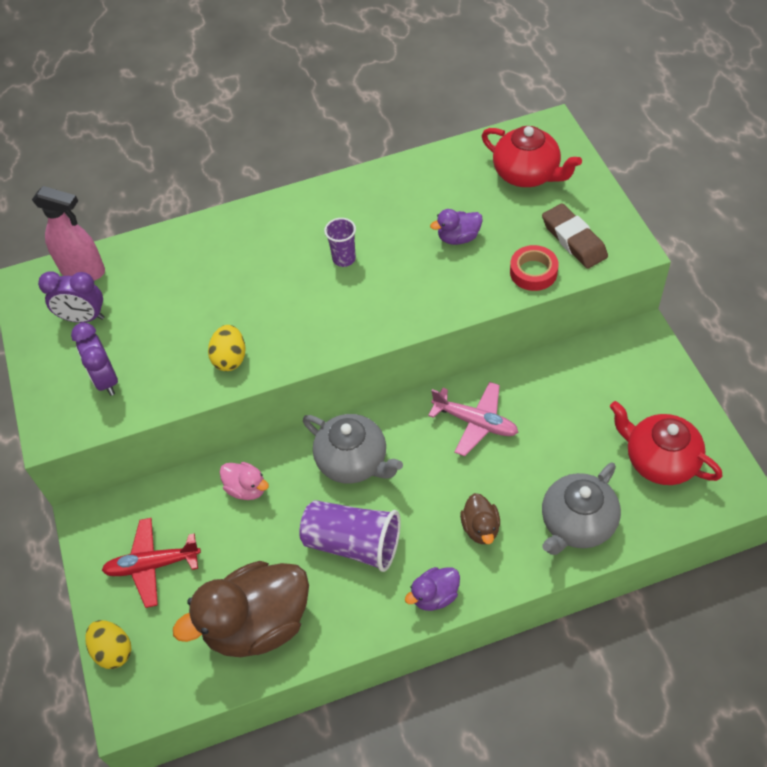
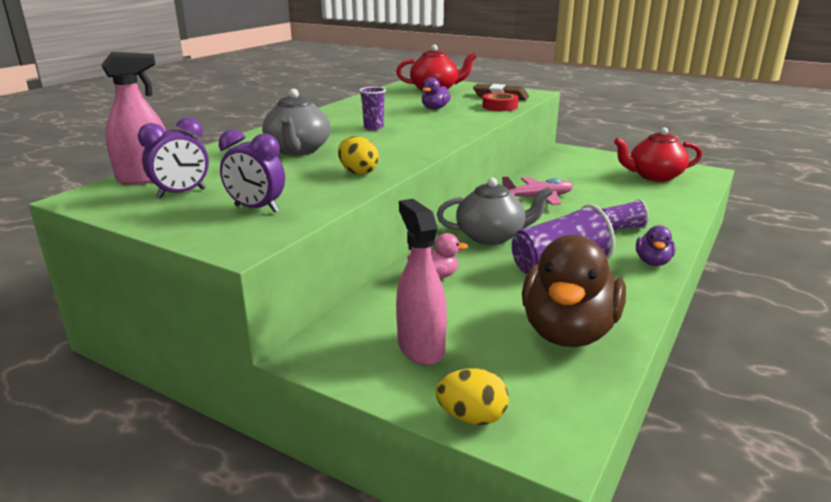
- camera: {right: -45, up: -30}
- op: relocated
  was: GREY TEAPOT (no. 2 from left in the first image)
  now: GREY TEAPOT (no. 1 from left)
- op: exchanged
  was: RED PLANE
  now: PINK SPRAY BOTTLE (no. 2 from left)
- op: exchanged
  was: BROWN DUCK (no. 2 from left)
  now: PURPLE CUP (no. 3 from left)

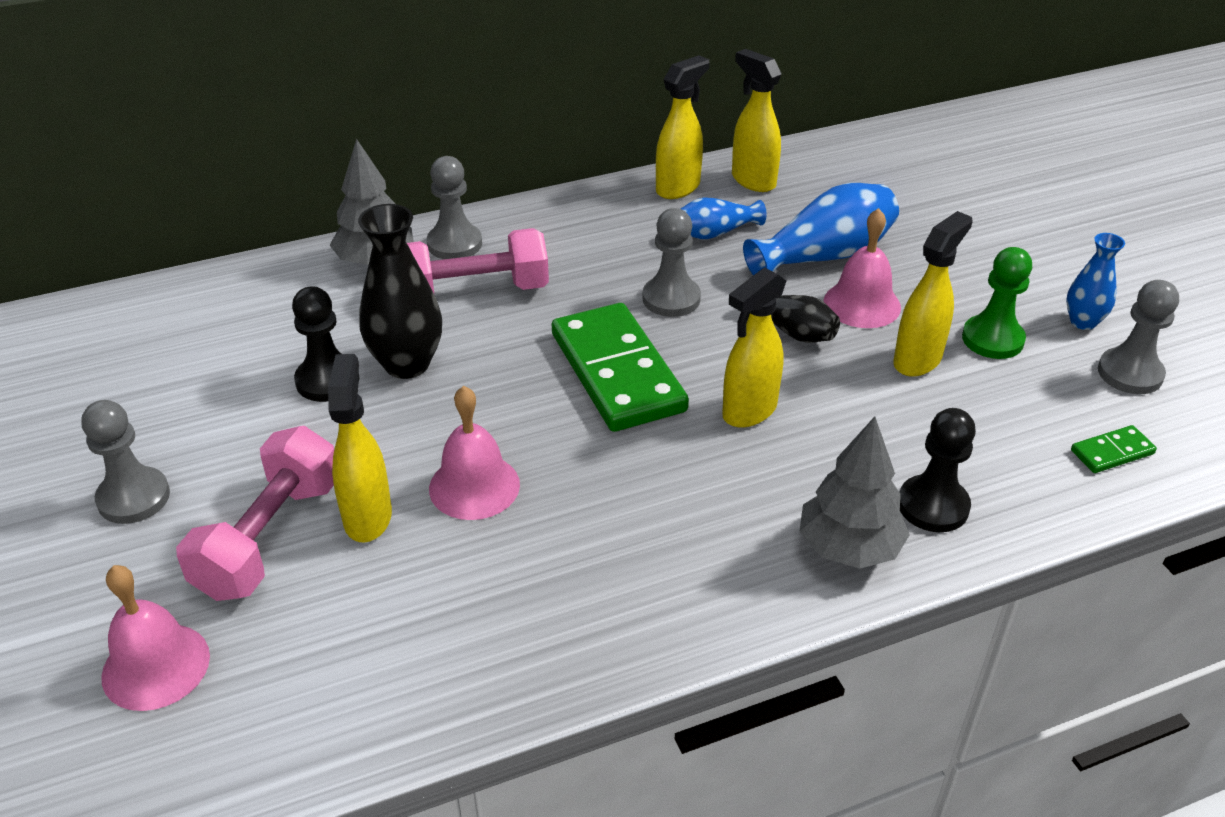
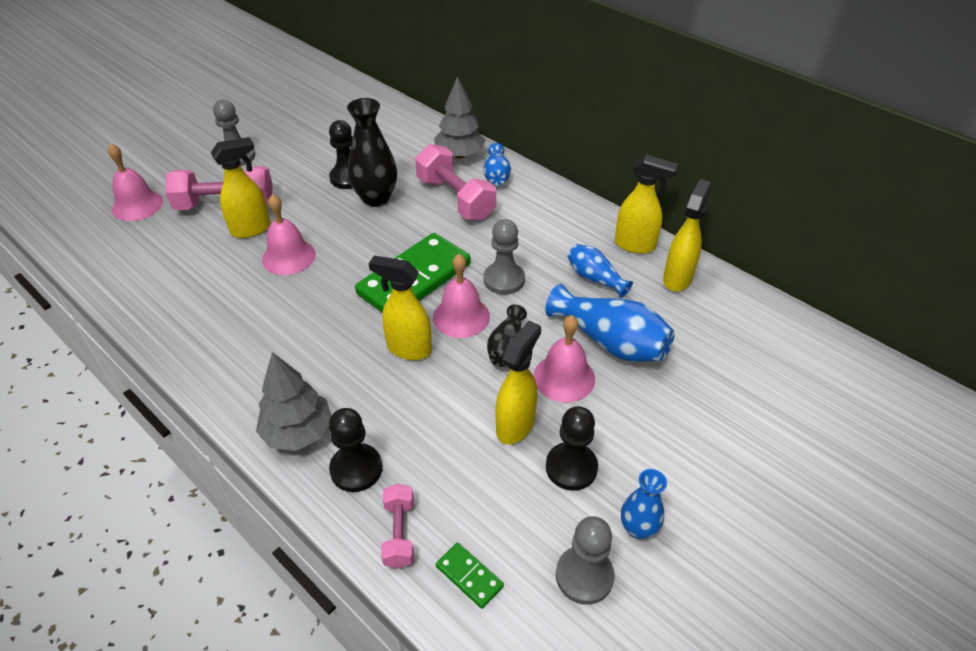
- camera: {right: 65, up: 5}
- op: appeared
  now: PINK DUMBBELL (no. 2 from left)
- op: appeared
  now: PINK BELL (no. 3 from left)
- op: exchanged
  was: GREY PAWN (no. 2 from left)
  now: BLUE VASE (no. 1 from left)
- op: colour
  was: GREEN PAWN
  now: BLACK PAWN (no. 3 from left)
- op: spun
  was: YELLOW SPRAY BOTTLE (no. 5 from left in the first image)
  clockwise: -75

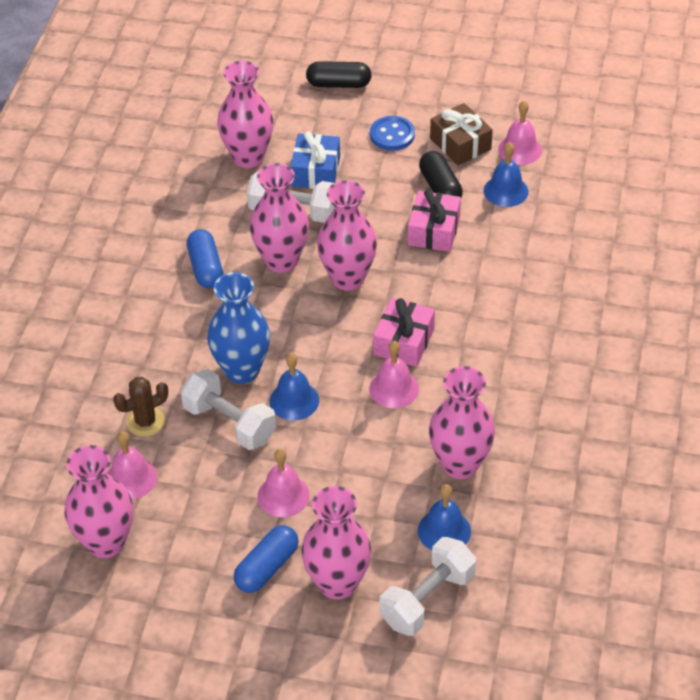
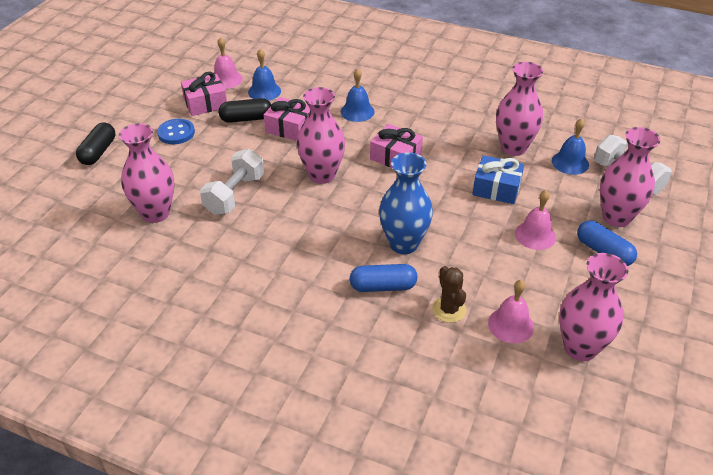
- camera: {right: -80, up: -5}
- op: missing
  was: WHITE DUMBBELL (no. 1 from left)
- op: missing
  was: PINK VASE (no. 3 from left)
- op: missing
  was: PINK BELL (no. 3 from left)
- op: relocated
  was: BLUE CAPSULE (no. 1 from left)
- op: relocated
  was: BLUE BELL (no. 1 from left in the first image)
  now: BLUE BELL (no. 2 from left)
- op: relocated
  was: BLUE GIFT
- op: colour
  was: BROWN GIFT
  now: PINK GIFT (no. 1 from left)

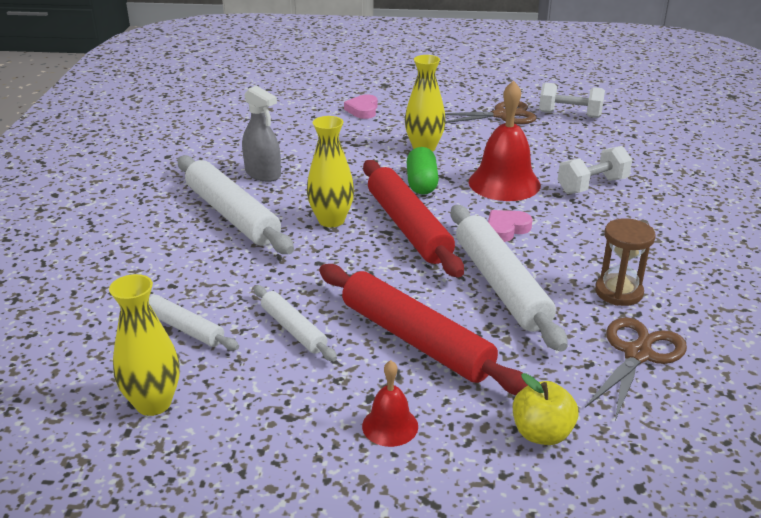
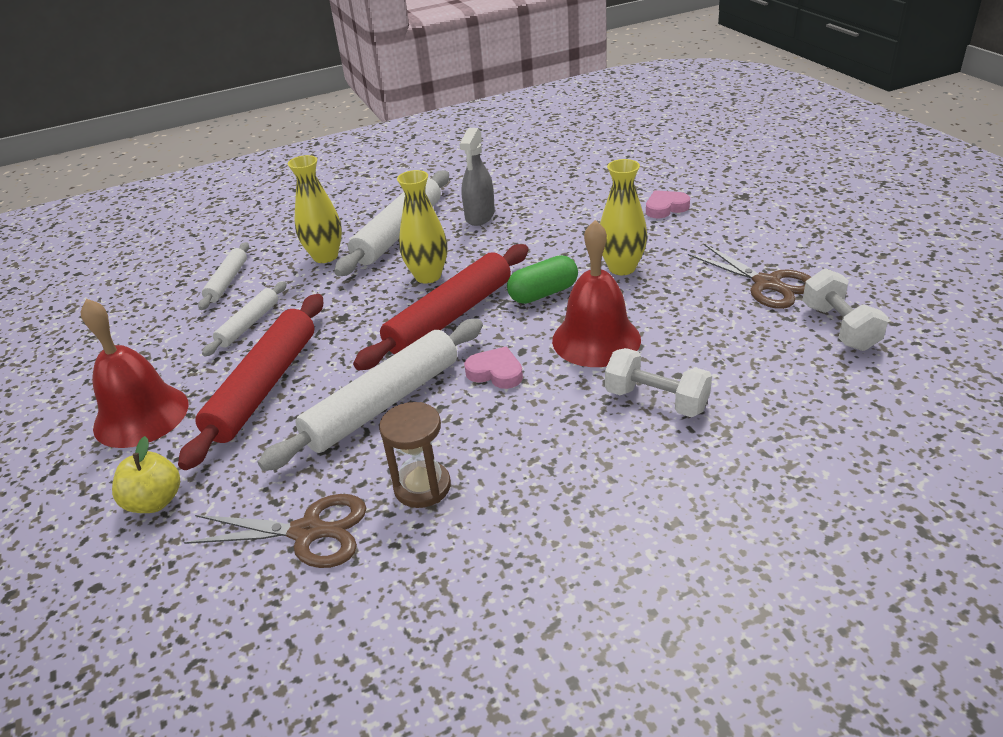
- camera: {right: 65, up: 5}
- op: relocated
  was: YELLOW VASE (no. 1 from left)
- op: size
  was: RED BELL (no. 1 from left)
  ratio: 1.89

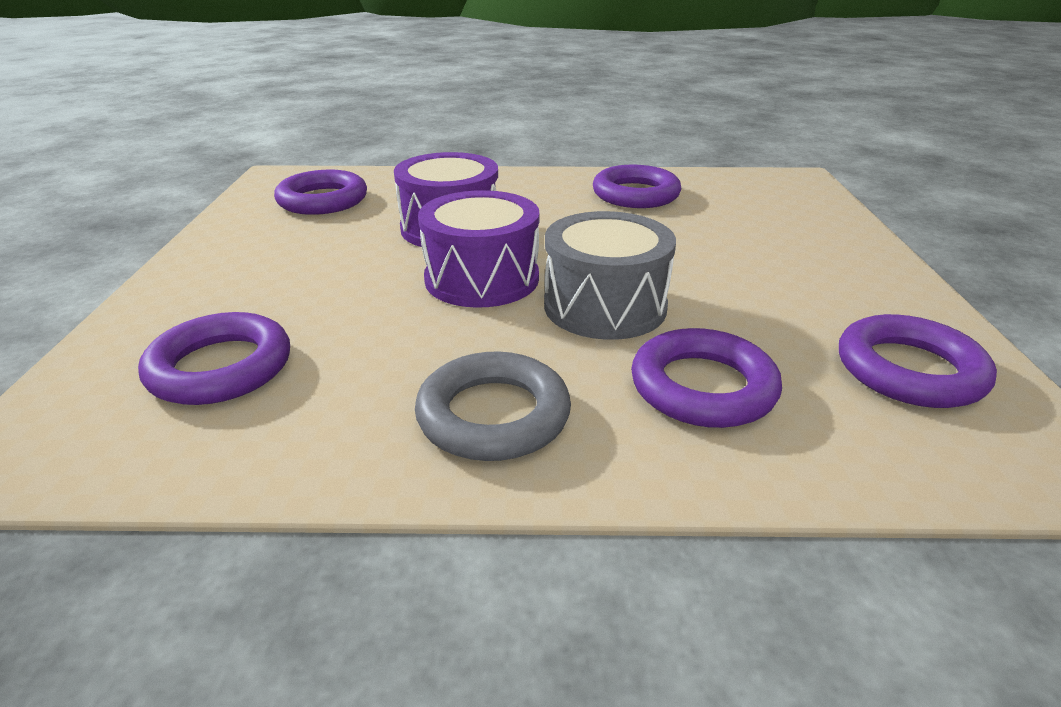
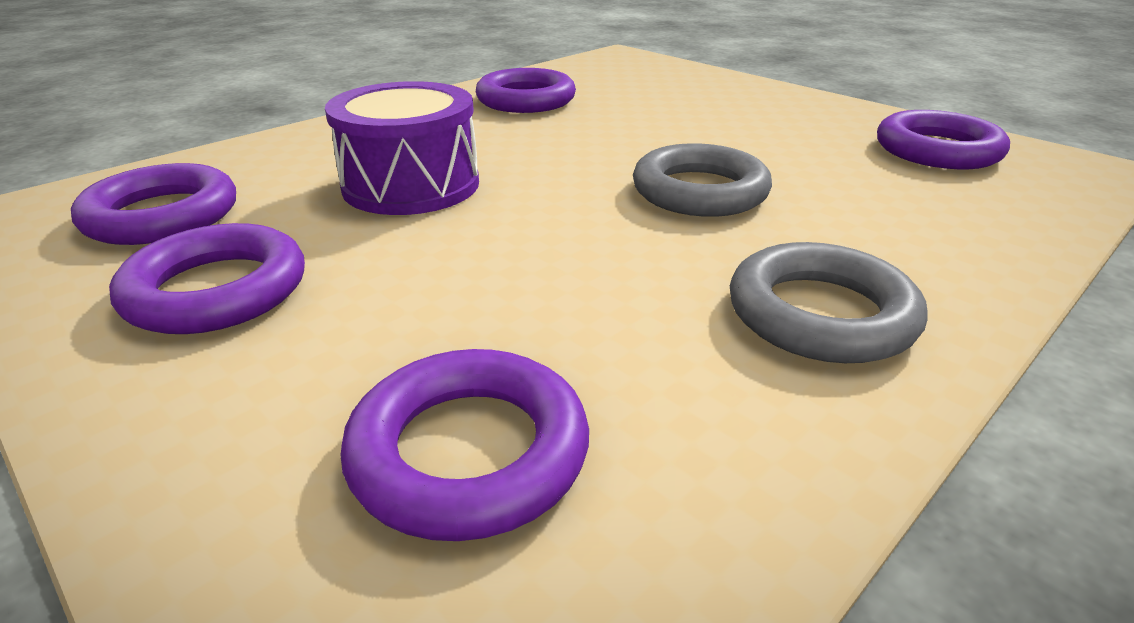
- camera: {right: -45, up: 0}
- op: missing
  was: PURPLE DRUM (no. 2 from left)
- op: relocated
  was: PURPLE RING (no. 4 from left in the first image)
  now: PURPLE RING (no. 2 from left)
- op: exchanged
  was: GREY DRUM
  now: GREY RING (no. 1 from left)

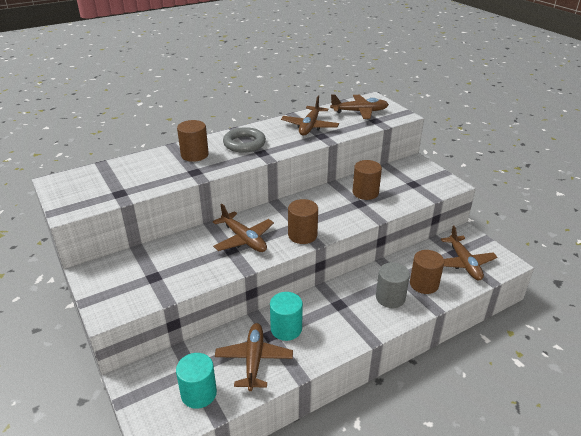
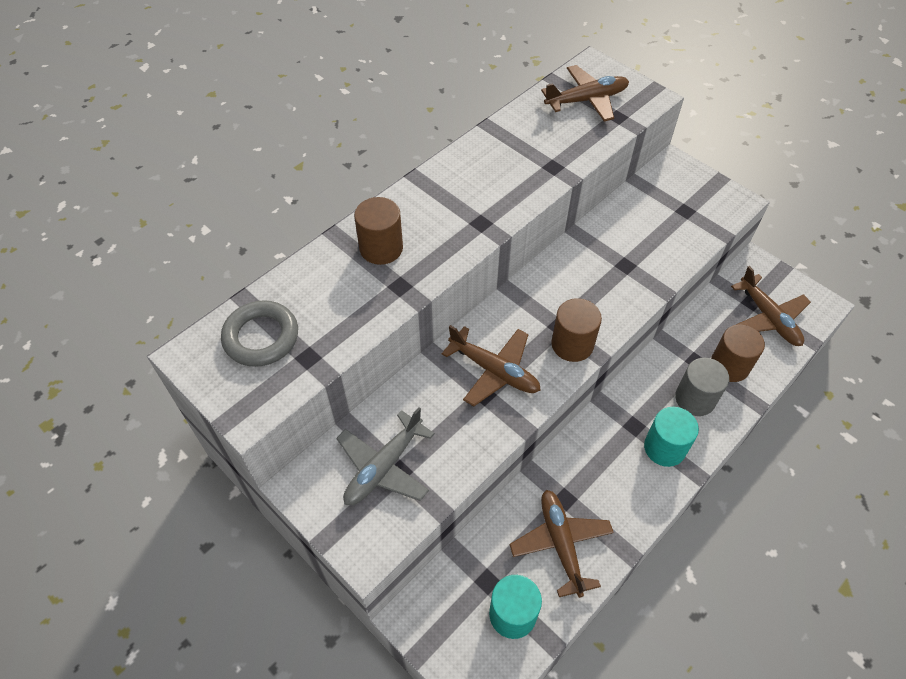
- camera: {right: -15, up: 20}
- op: missing
  was: BROWN PLANE (no. 3 from left)
- op: missing
  was: BROWN CYLINDER (no. 3 from left)
- op: appeared
  now: GREY PLANE
- op: relocated
  was: GREY RING
- op: relocated
  was: TURQUOISE CYLINDER (no. 2 from left)

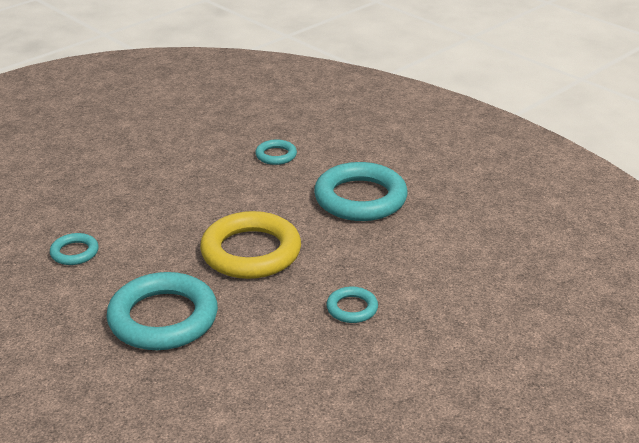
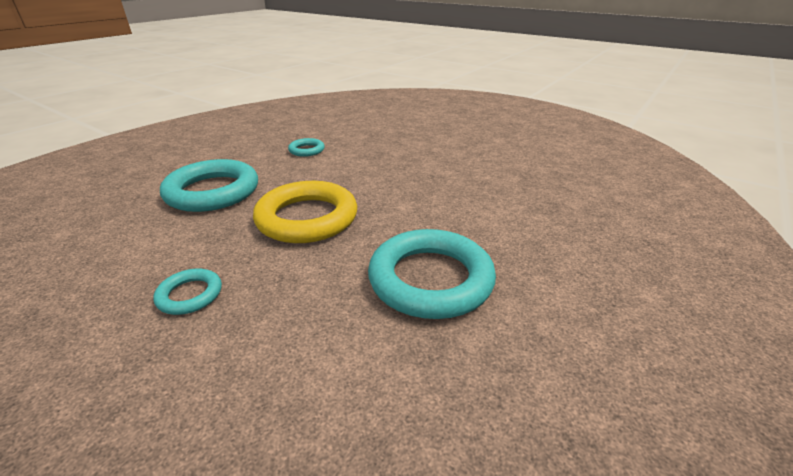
- camera: {right: 80, up: 0}
- op: missing
  was: TURQUOISE RING (no. 3 from left)

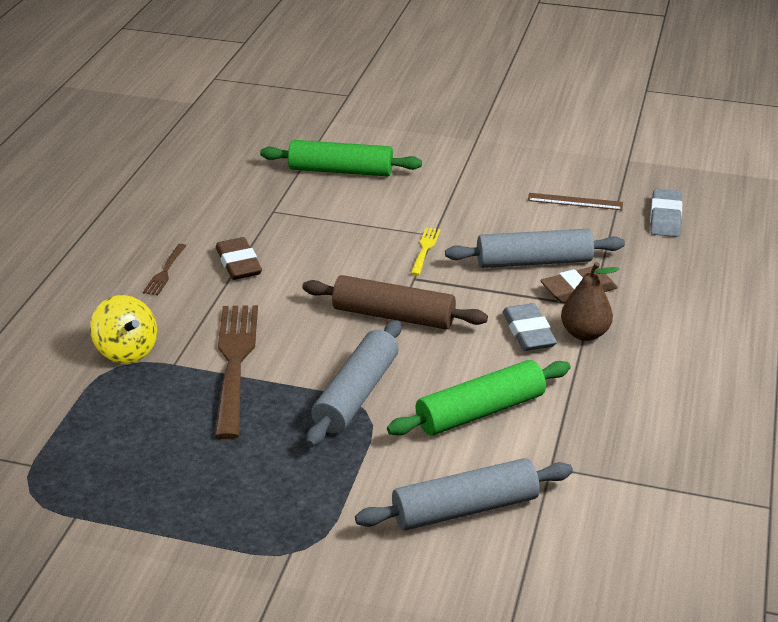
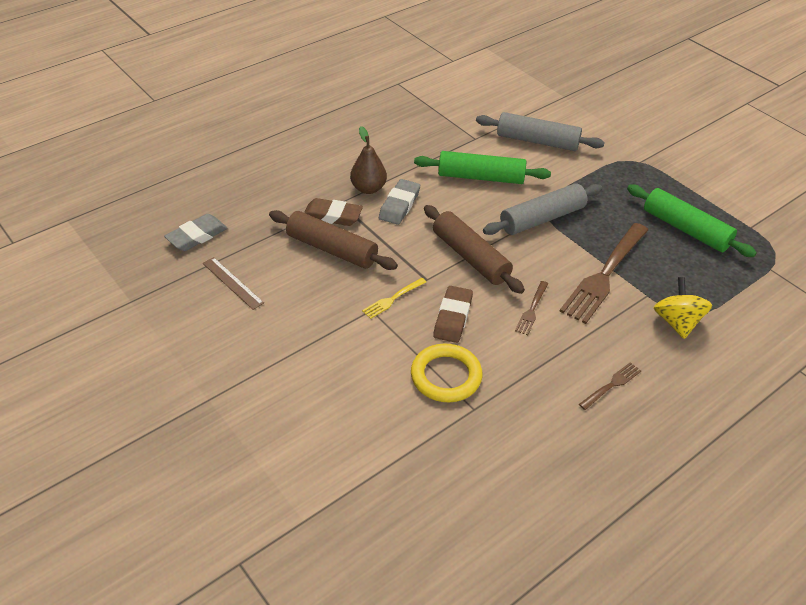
- camera: {right: -145, up: 10}
- op: appeared
  now: YELLOW RING
- op: appeared
  now: BROWN FORK (no. 1 from left)
- op: relocated
  was: BROWN ERASER (no. 1 from left in the first image)
  now: BROWN ERASER (no. 2 from left)
- op: relocated
  was: GREEN ROLLING PIN (no. 1 from left in the first image)
  now: GREEN ROLLING PIN (no. 2 from left)
- op: colour
  was: GREY ROLLING PIN (no. 3 from left)
  now: BROWN ROLLING PIN (no. 1 from left)

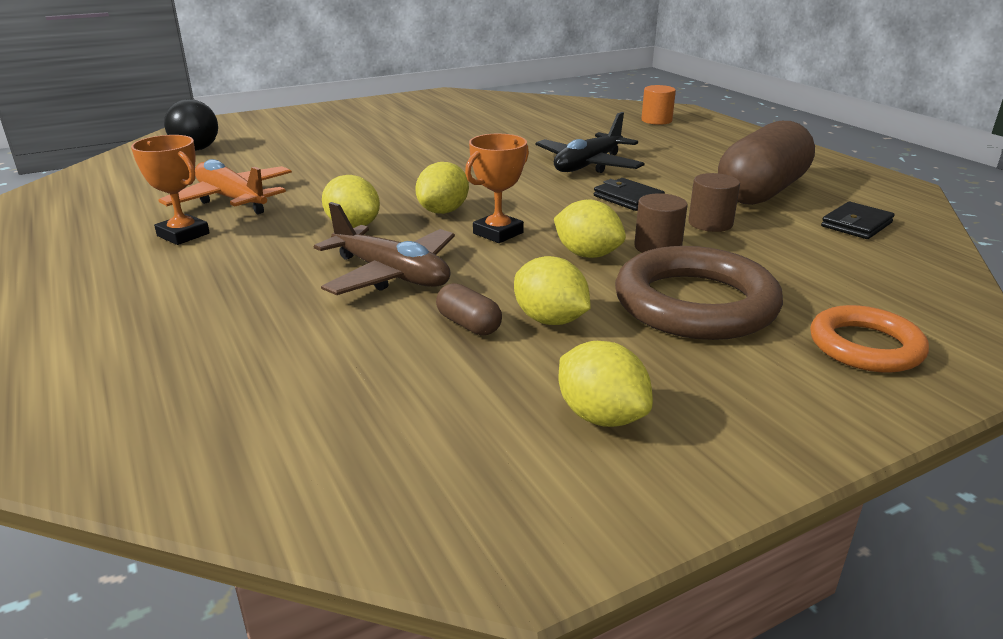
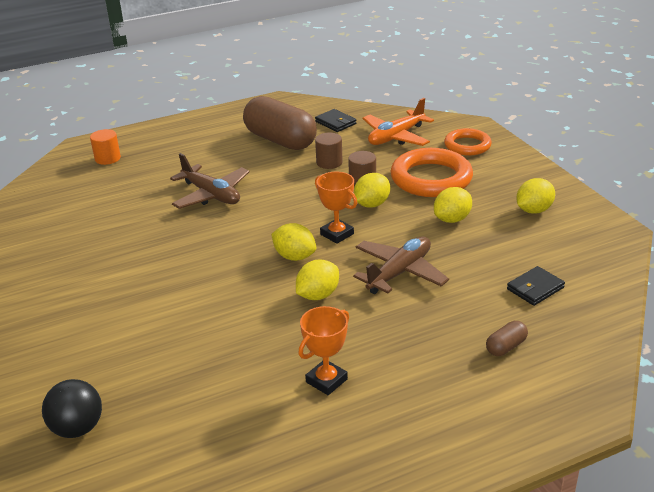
- camera: {right: -85, up: 5}
- op: relocated
  was: ORANGE PLANE
- op: relocated
  was: BROWN CAPSULE (no. 1 from left in the first image)
  now: BROWN CAPSULE (no. 2 from left)
- op: relocated
  was: BLACK WALLET (no. 1 from left in the first image)
  now: BLACK WALLET (no. 2 from left)
- op: colour
  was: BLACK PLANE
  now: BROWN PLANE (no. 1 from left)
- op: colour
  was: BROWN RING
  now: ORANGE RING (no. 1 from left)

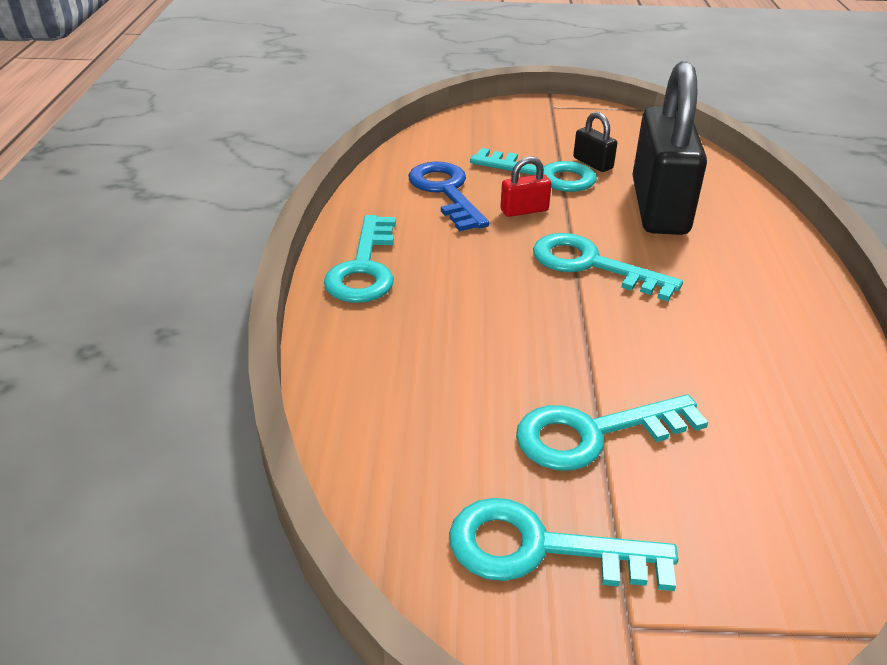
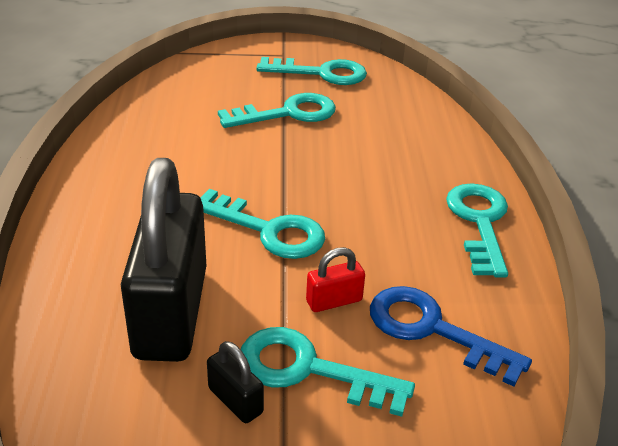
- camera: {right: 175, up: 0}
- op: spun
  was: BLUE KEY
  clockwise: 150

